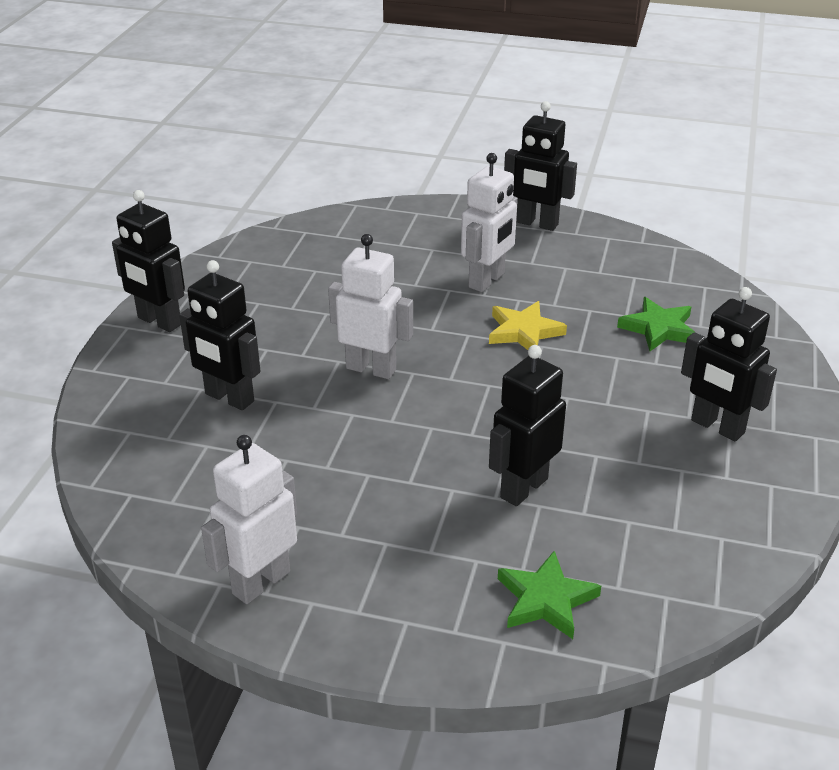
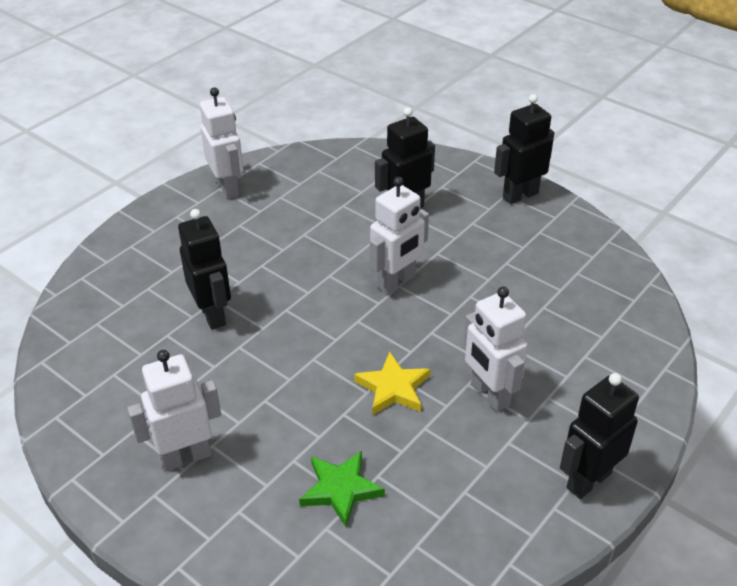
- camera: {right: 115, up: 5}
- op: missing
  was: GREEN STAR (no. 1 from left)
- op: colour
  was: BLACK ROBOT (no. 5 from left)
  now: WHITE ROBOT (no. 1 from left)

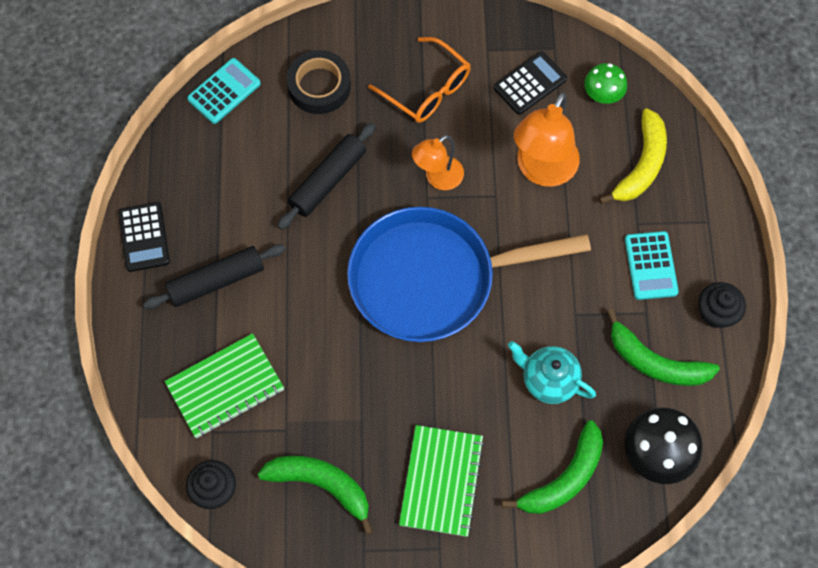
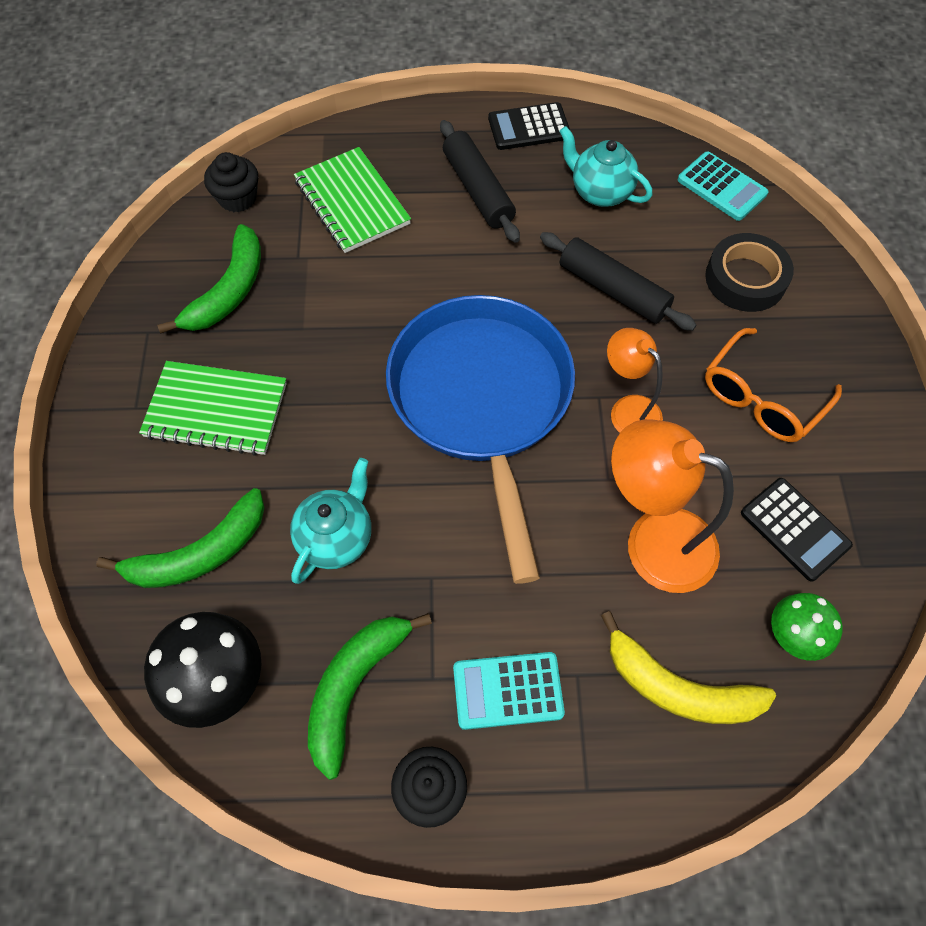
- camera: {right: 90, up: -5}
- op: appeared
  now: TURQUOISE TEAPOT (no. 2 from left)
- op: spun
  was: GREEN BANANA (no. 2 from left in the first image)
  clockwise: -75

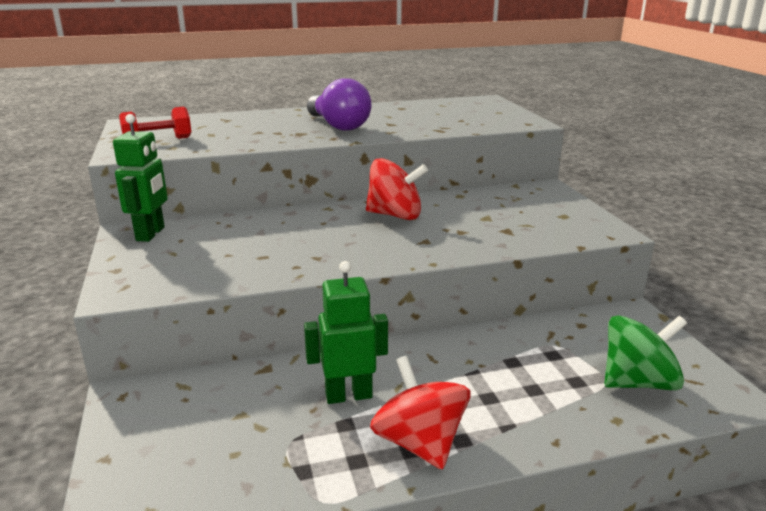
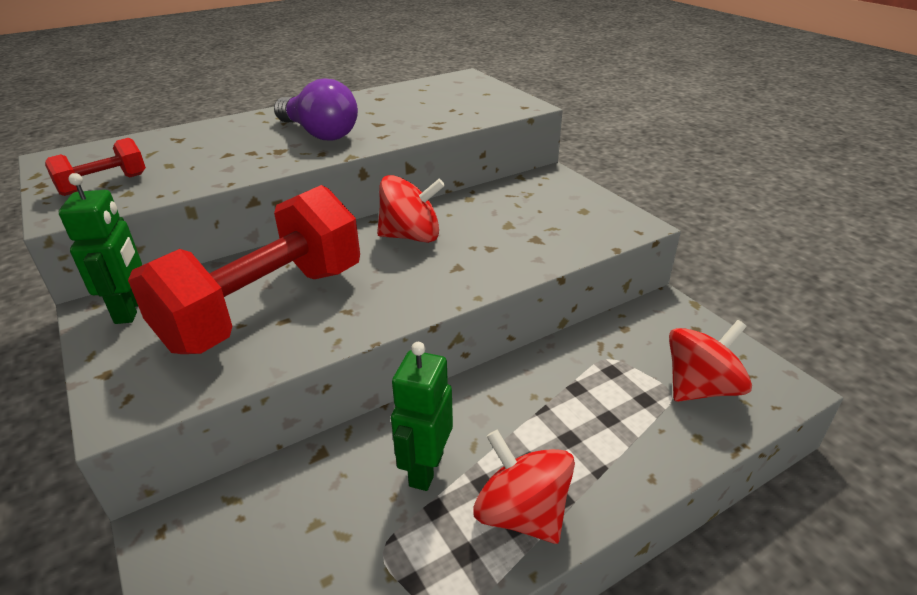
- camera: {right: -15, up: 10}
- op: appeared
  now: RED DUMBBELL (no. 2 from left)
- op: colour
  was: GREEN SPINNING TOP
  now: RED SPINNING TOP (no. 3 from left)
- op: spun
  was: GREEN ROBOT (no. 2 from left)
  clockwise: -45

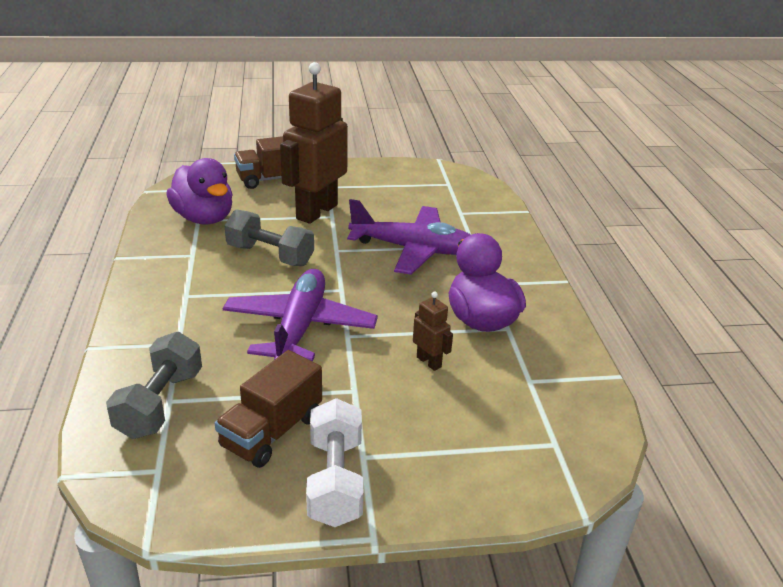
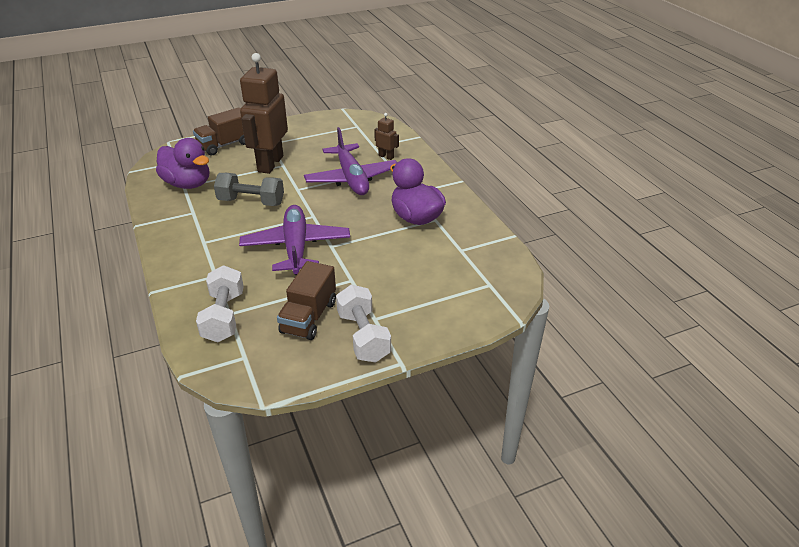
- camera: {right: -15, up: 5}
- op: relocated
  was: BROWN ROBOT (no. 2 from left)
- op: colour
  was: GREY DUMBBELL (no. 1 from left)
  now: WHITE DUMBBELL (no. 1 from left)
- op: spun
  was: PURPLE PLANE (no. 2 from left)
  clockwise: 75

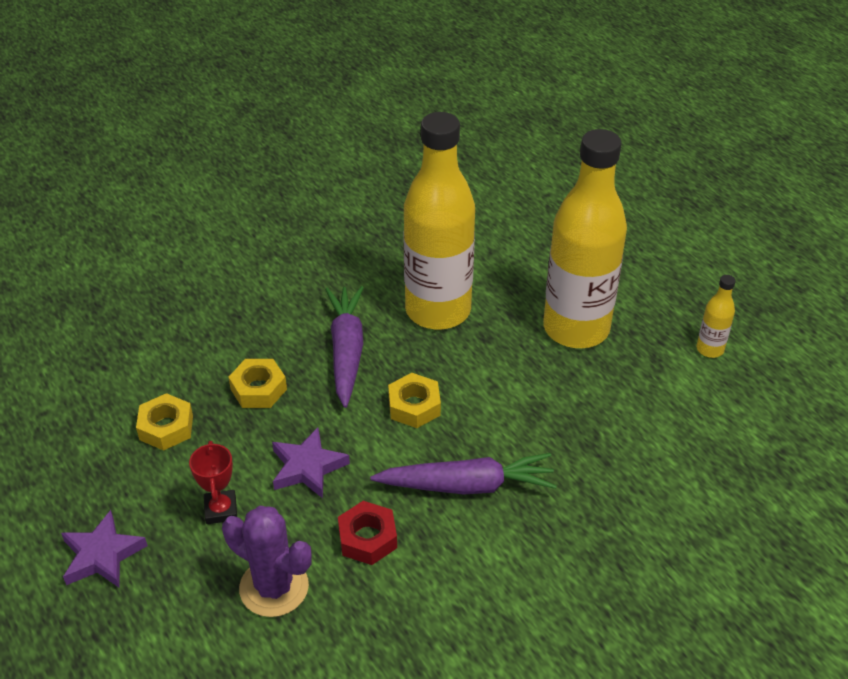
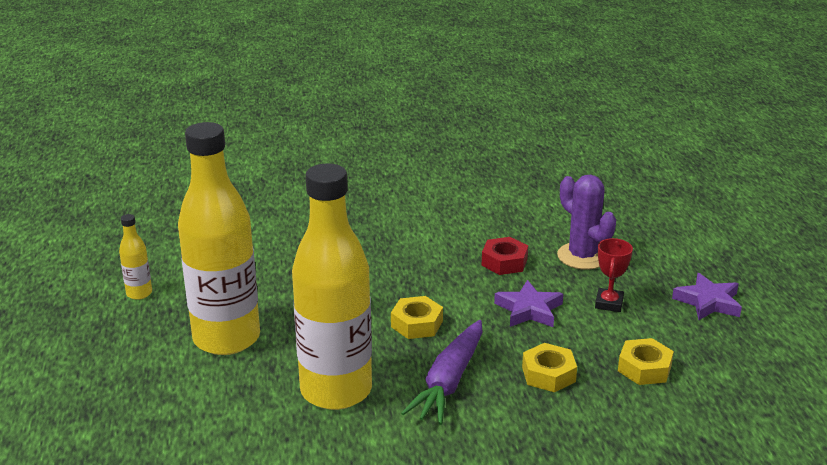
- camera: {right: -155, up: -15}
- op: missing
  was: PURPLE CARROT (no. 2 from left)

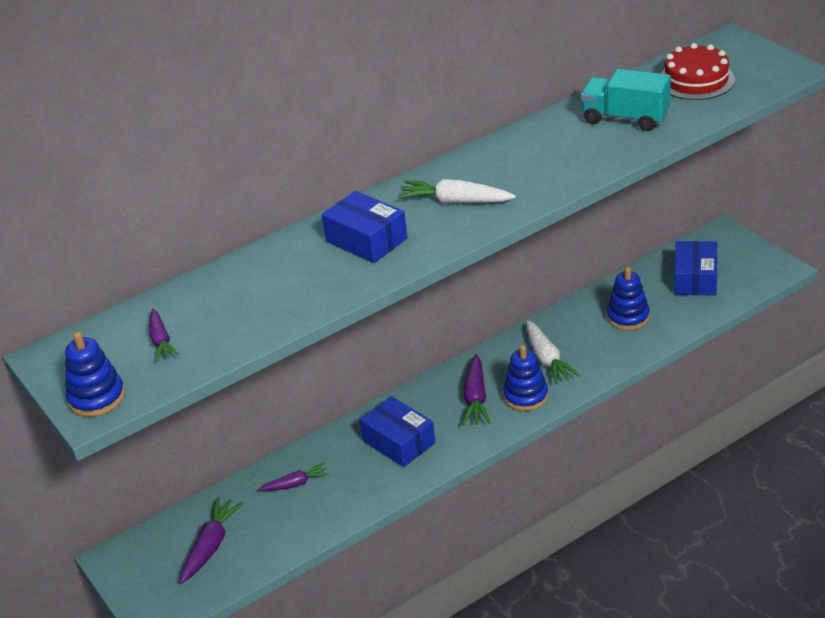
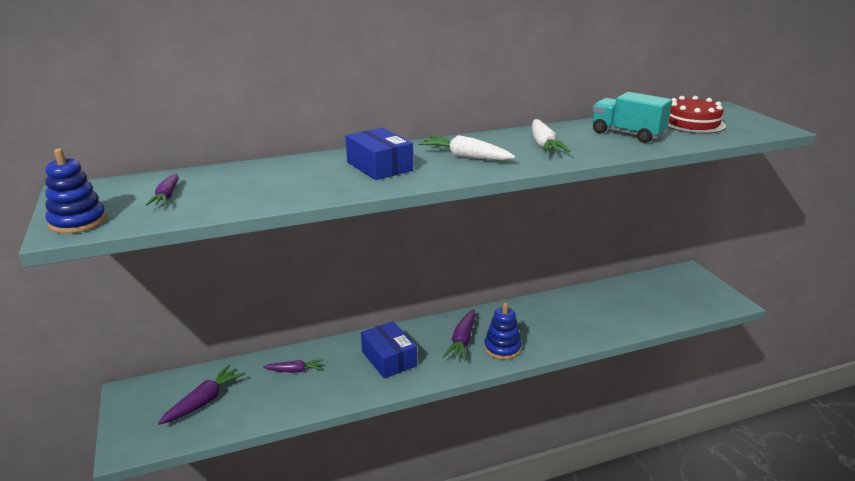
- camera: {right: 10, up: -10}
- op: missing
  was: BLUE STACKING TOY (no. 3 from left)
- op: missing
  was: BLUE BOX (no. 3 from left)
- op: relocated
  was: WHITE CARROT (no. 2 from left)

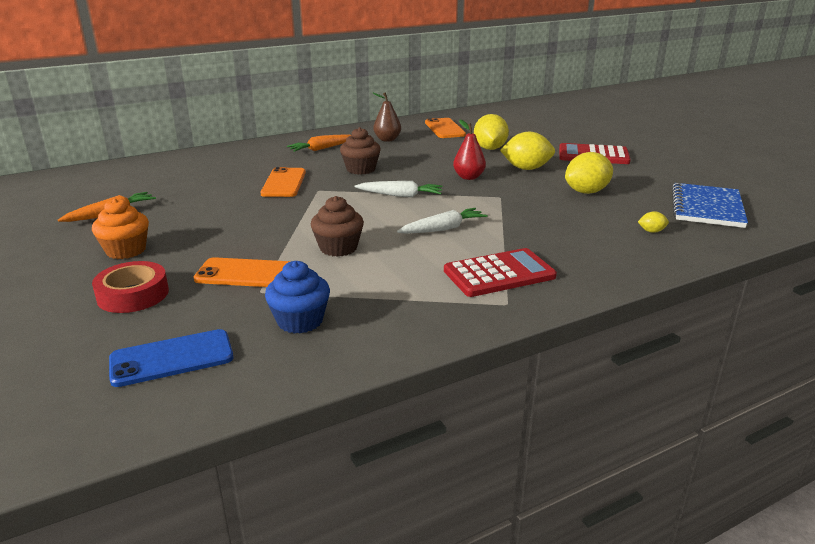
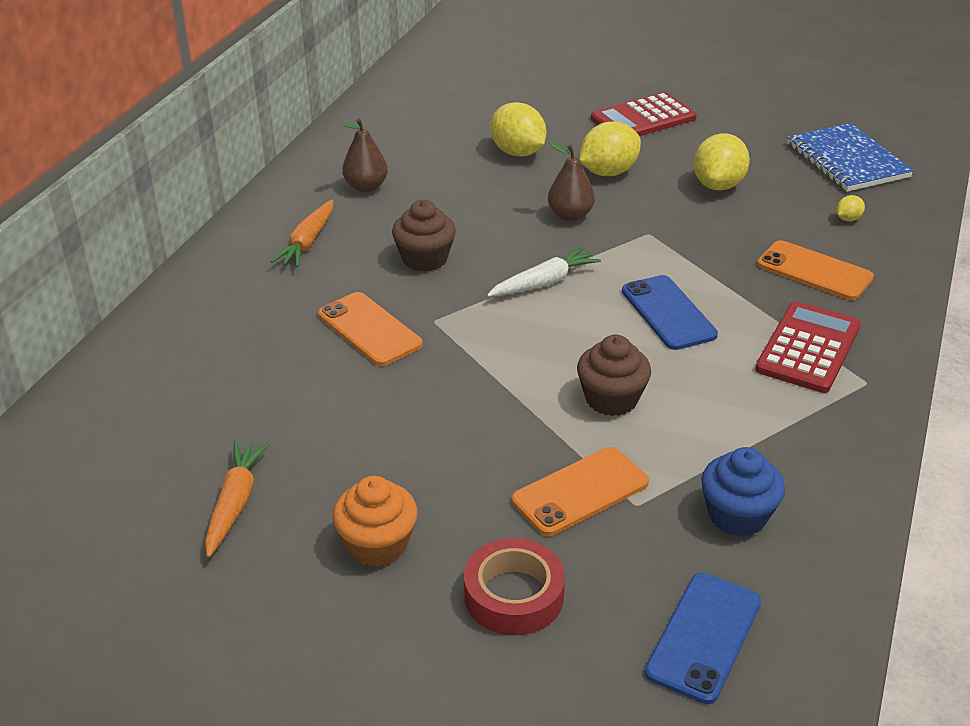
- camera: {right: -40, up: 10}
- op: relocated
  was: ORANGE PHONE (no. 3 from left)
- op: exchanged
  was: WHITE CARROT (no. 2 from left)
  now: BLUE PHONE (no. 1 from left)
- op: colour
  was: RED PEAR
  now: BROWN PEAR (no. 2 from left)

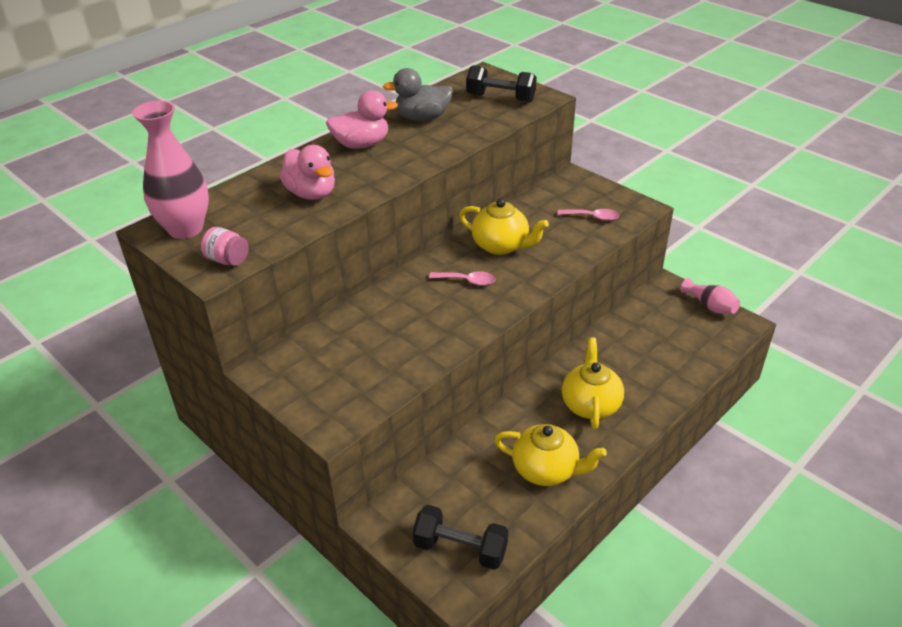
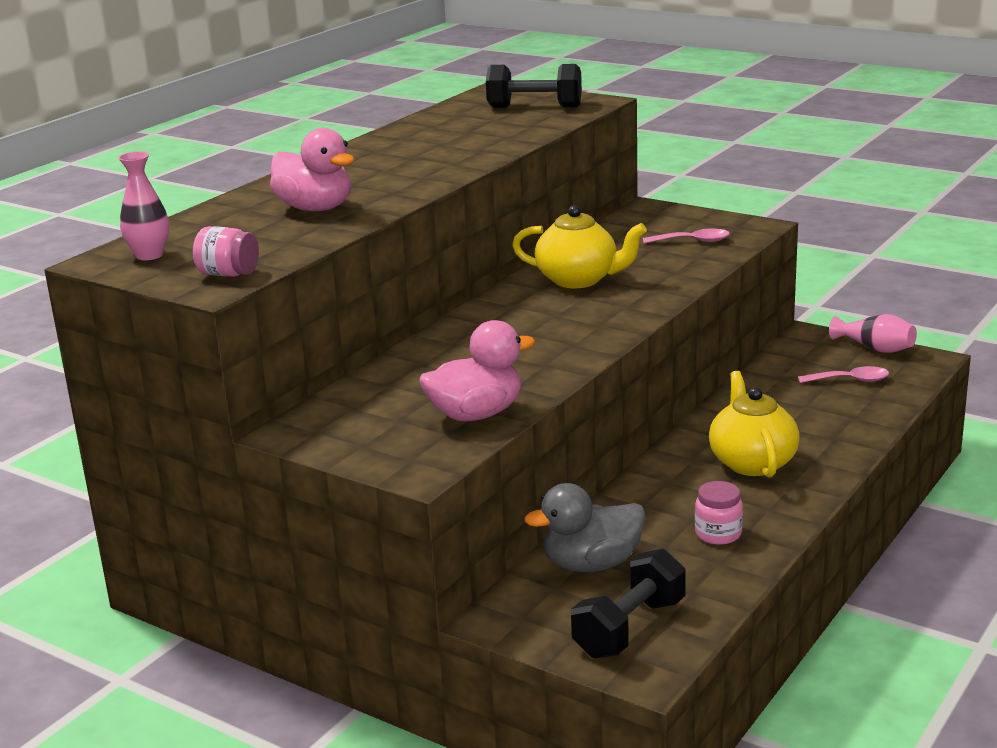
- camera: {right: -10, up: -15}
- op: relocated
  was: PINK DUCK (no. 2 from left)
- op: relocated
  was: GREY DUCK
- op: relocated
  was: PINK SPOON (no. 1 from left in the first image)
  now: PINK SPOON (no. 2 from left)
- op: exchanged
  was: YELLOW TEAPOT (no. 2 from left)
  now: PINK JAR (no. 2 from left)
- op: spun
  was: BLACK DUMBBELL (no. 1 from left in the first image)
  clockwise: -60
- op: size
  was: PINK VASE (no. 1 from left)
  ratio: 0.55

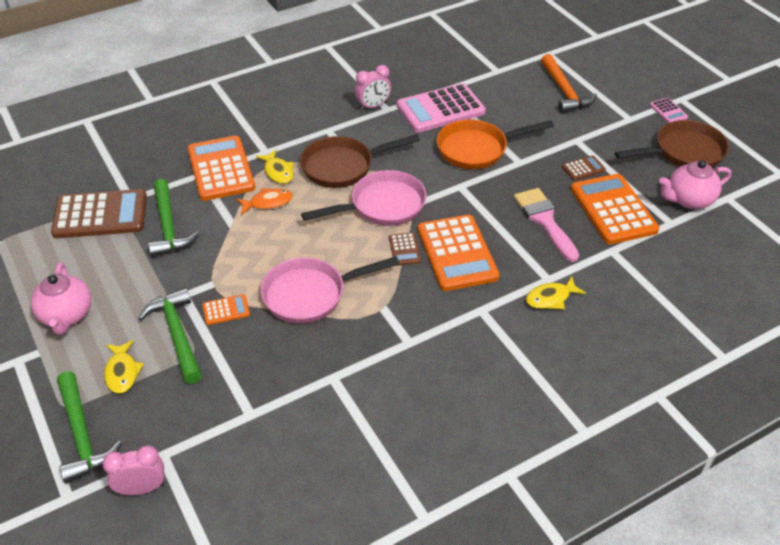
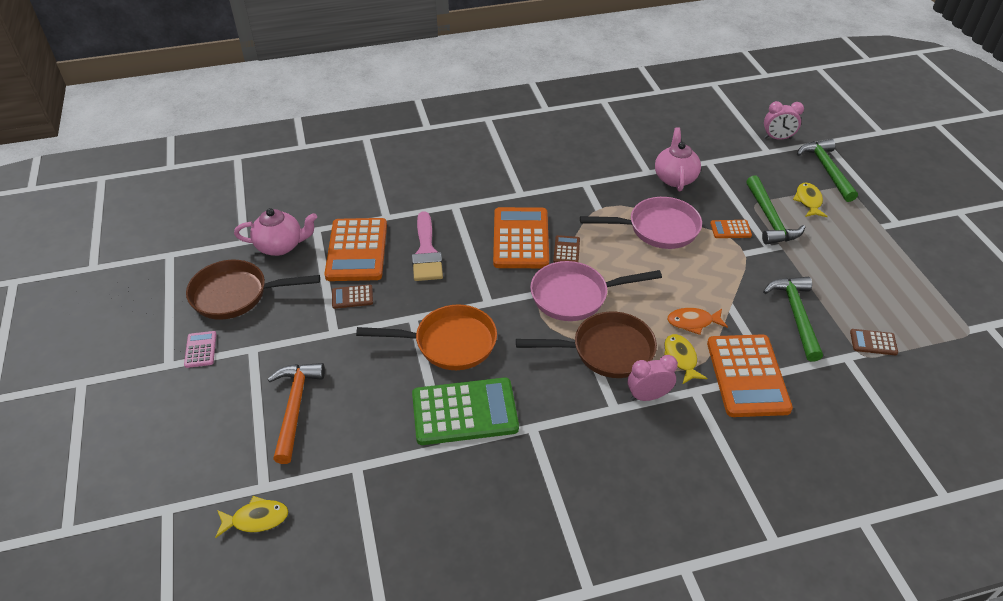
- camera: {right: -165, up: 0}
- op: relocated
  was: PINK TEAPOT (no. 1 from left in the first image)
  now: PINK TEAPOT (no. 2 from left)
- op: relocated
  was: PINK CLOCK (no. 2 from left in the first image)
  now: PINK CLOCK (no. 1 from left)
- op: relocated
  was: YELLOW FISH (no. 3 from left in the first image)
  now: YELLOW FISH (no. 1 from left)
- op: colour
  was: PINK CALCULATOR (no. 1 from left)
  now: GREEN CALCULATOR
- op: size
  was: BROWN CALCULATOR (no. 1 from left in the first image)
  ratio: 0.45

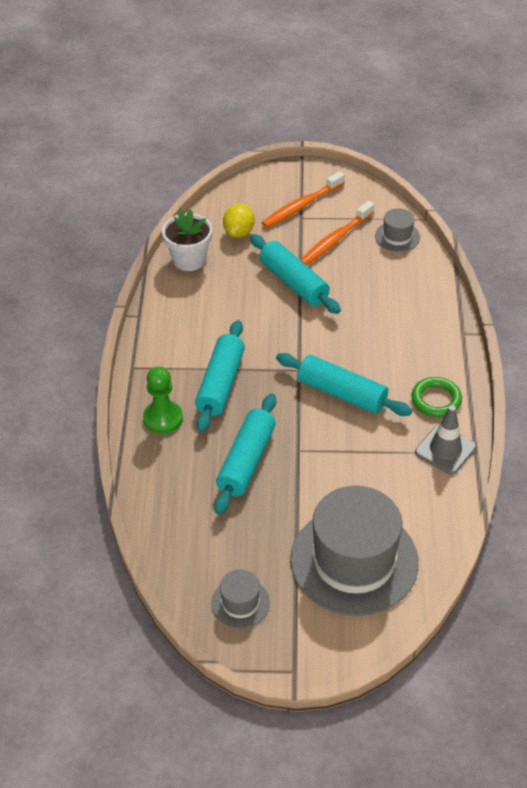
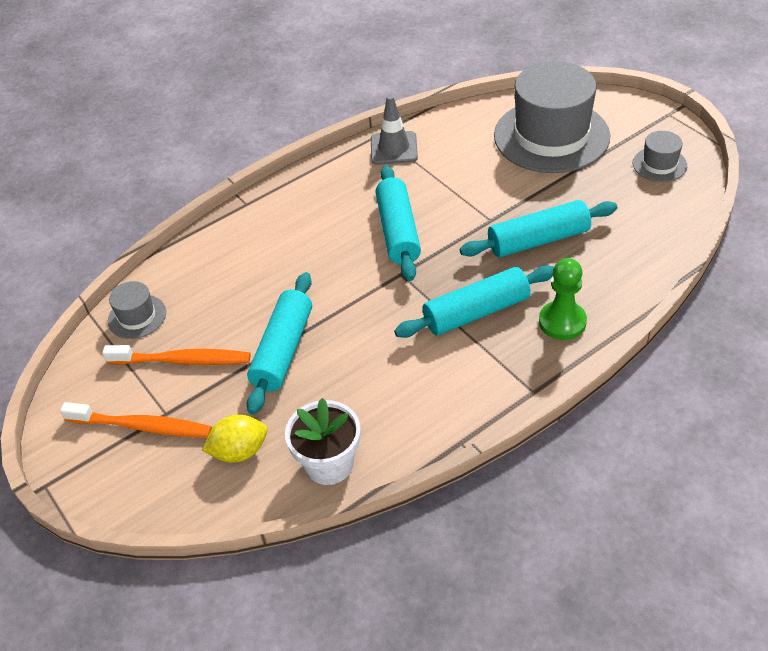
- camera: {right: -125, up: 0}
- op: missing
  was: GREEN RING

